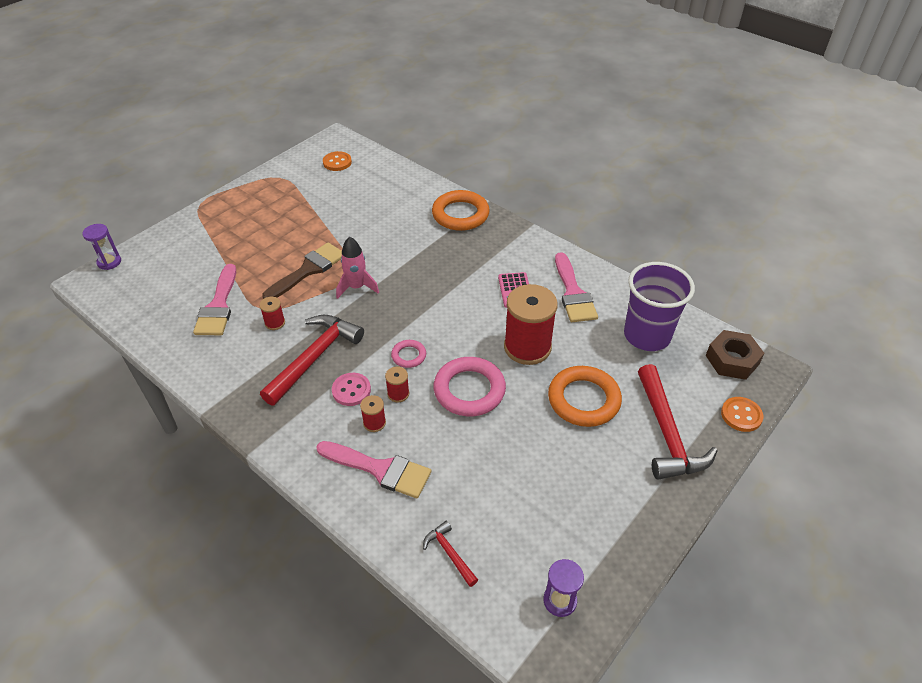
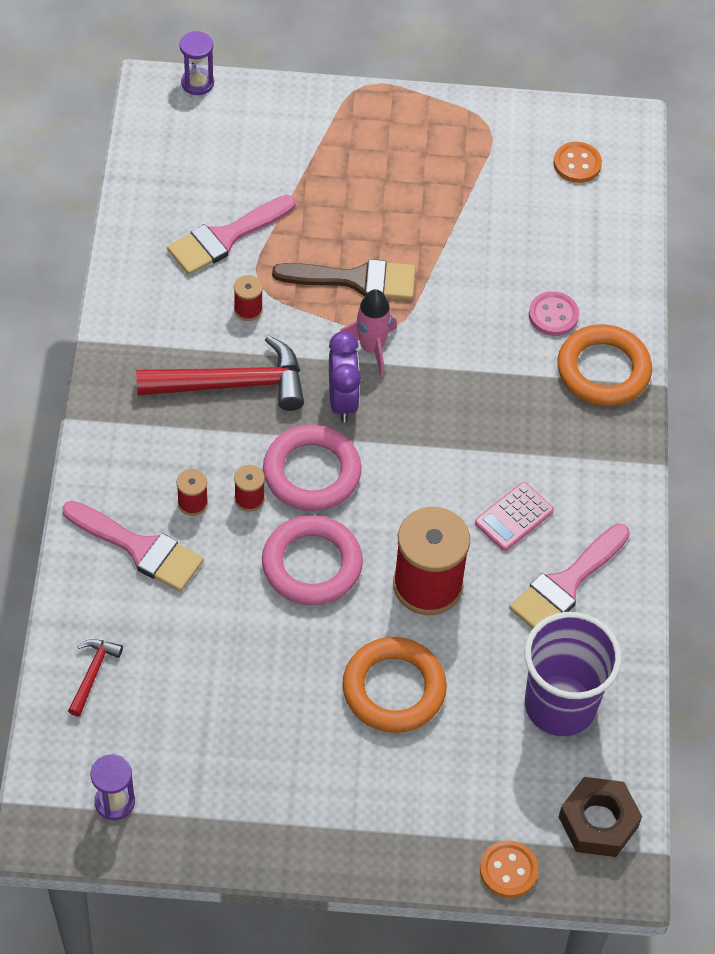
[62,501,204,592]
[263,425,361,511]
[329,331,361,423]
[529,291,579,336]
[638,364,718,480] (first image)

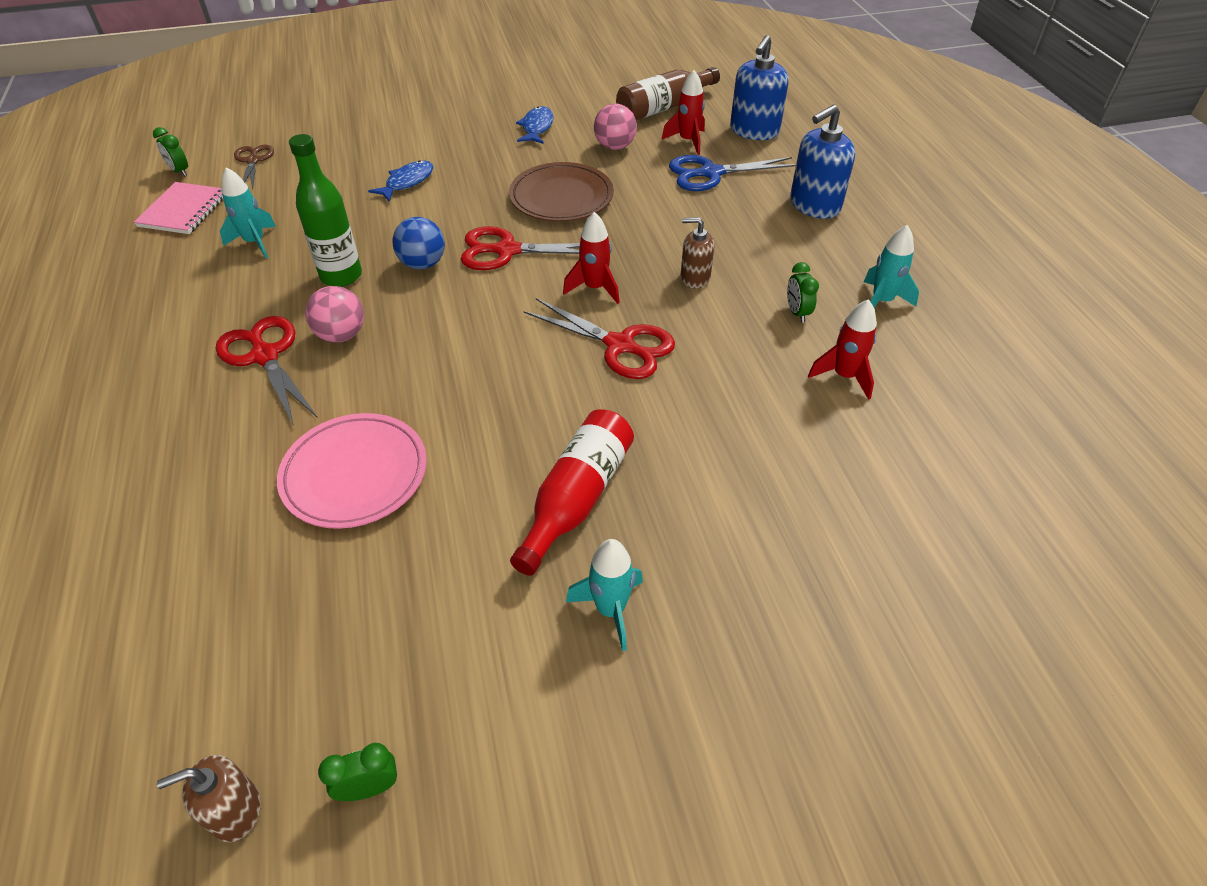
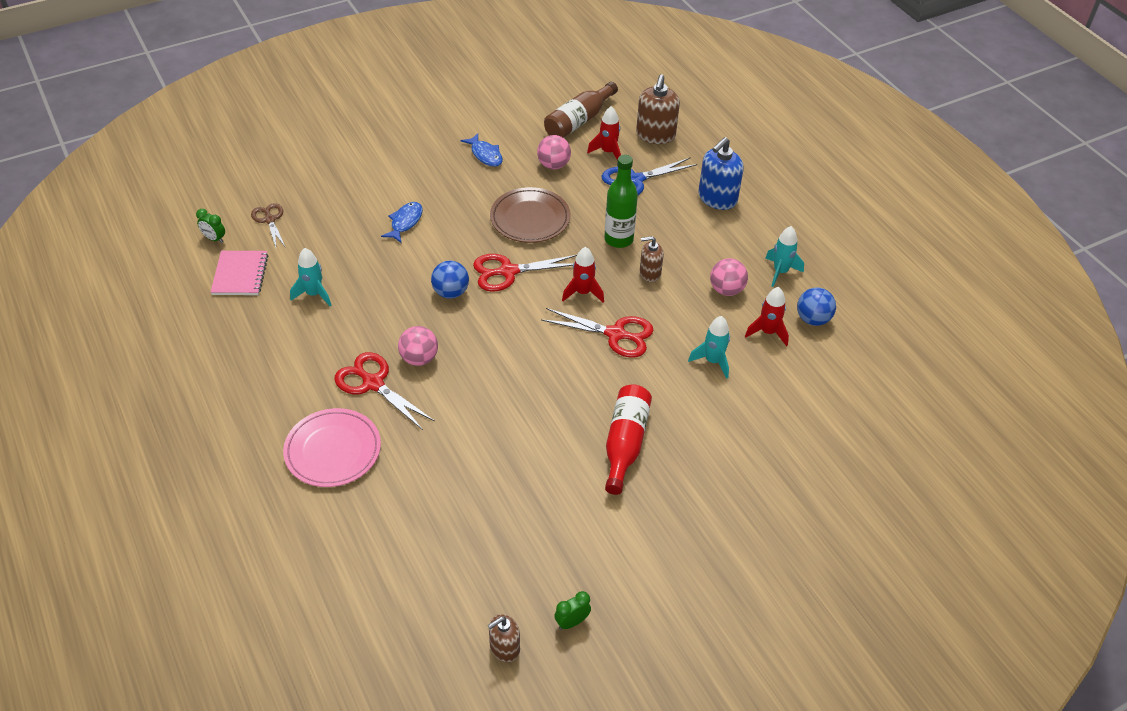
[283,408,381,487]
[461,133,503,167]
[604,155,638,248]
[636,74,680,144]
[688,316,730,379]
[710,258,748,296]
[797,287,836,326]

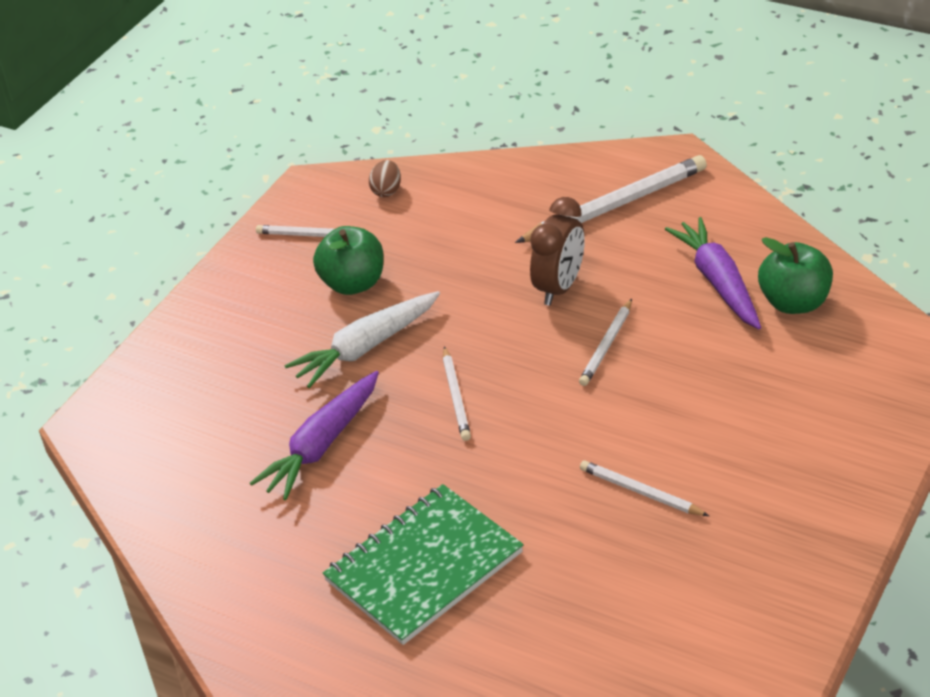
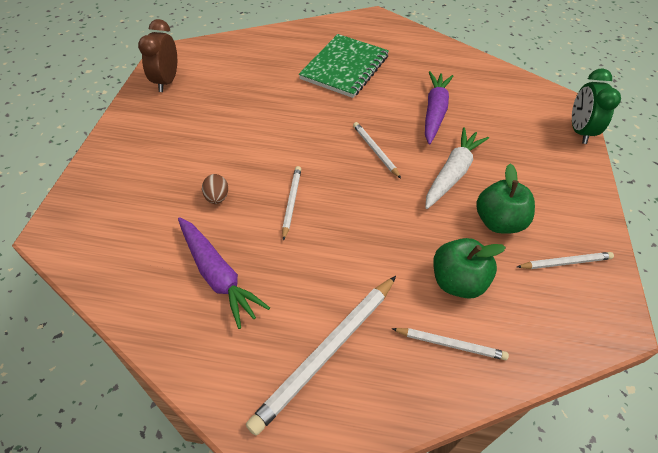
[138,19,177,92]
[202,174,228,204]
[391,328,509,360]
[433,238,506,299]
[572,68,621,144]

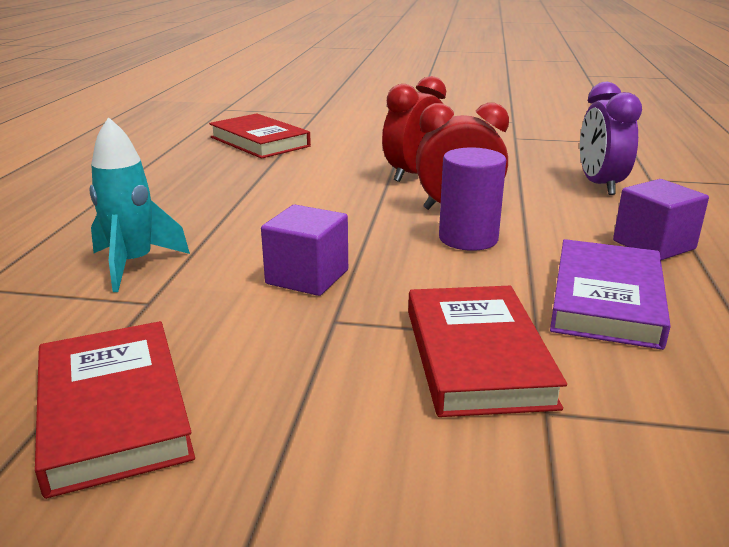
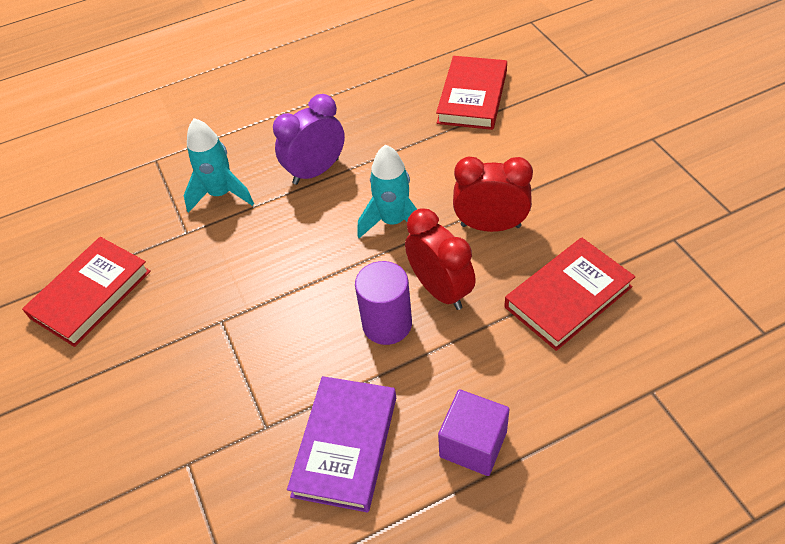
[273,94,345,185]
[287,376,396,513]
[357,144,417,238]
[504,238,635,351]
[261,205,348,296] (first image)

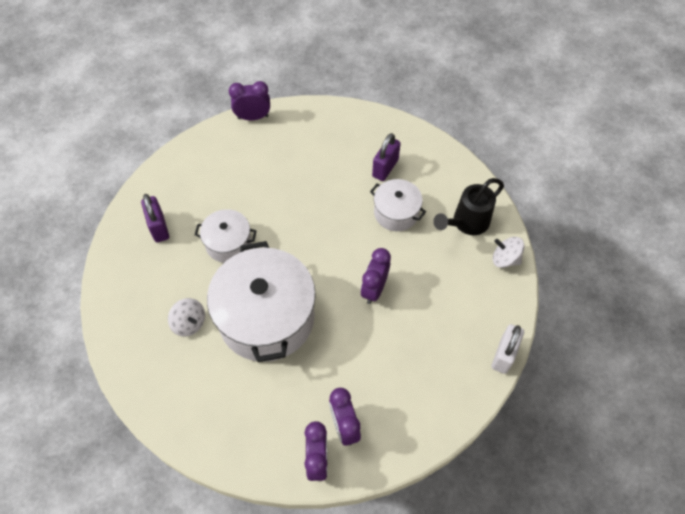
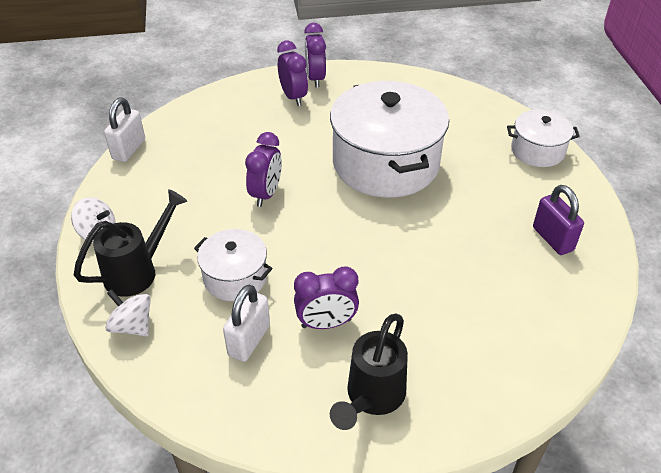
[105,289,151,336]
[223,285,270,362]
[294,266,359,329]
[330,314,408,430]
[507,110,580,167]

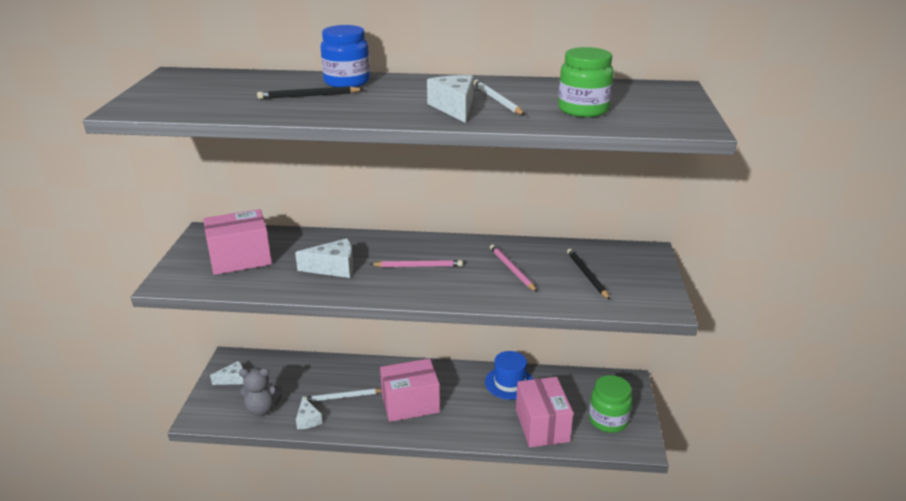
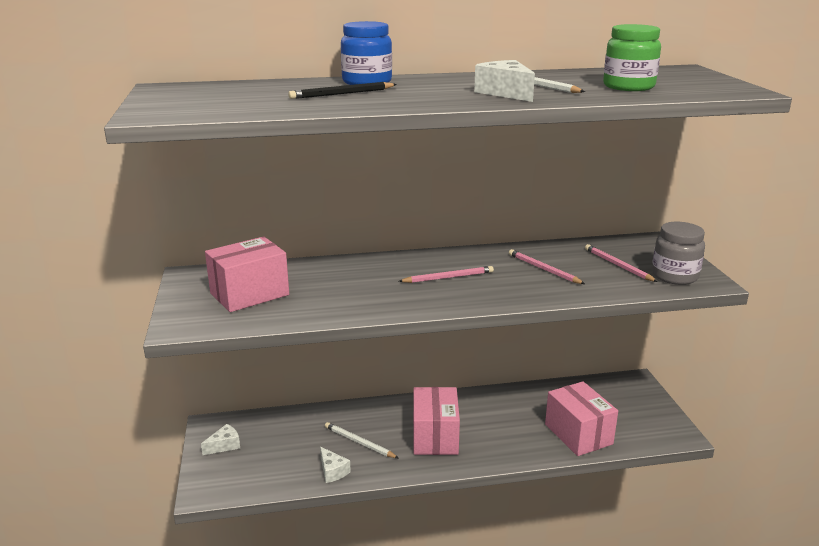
[325,422,398,458]
[413,387,460,455]
[585,244,658,282]
[652,222,705,285]
[239,368,282,416] (first image)
[295,238,353,278] (first image)
[485,351,533,400] (first image)
[589,375,633,433] (first image)

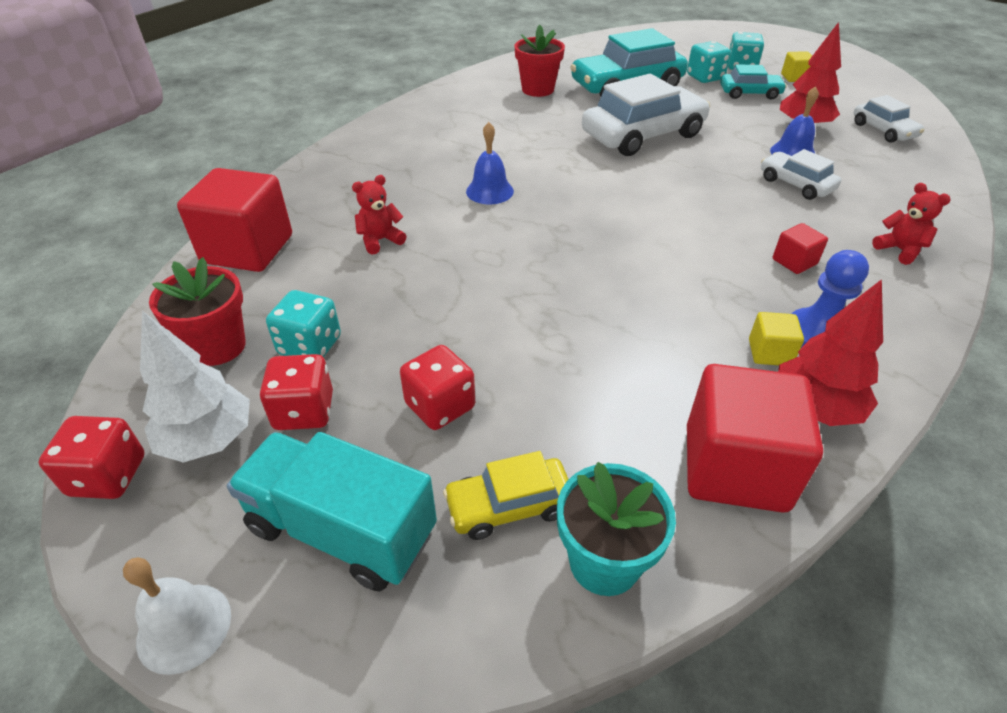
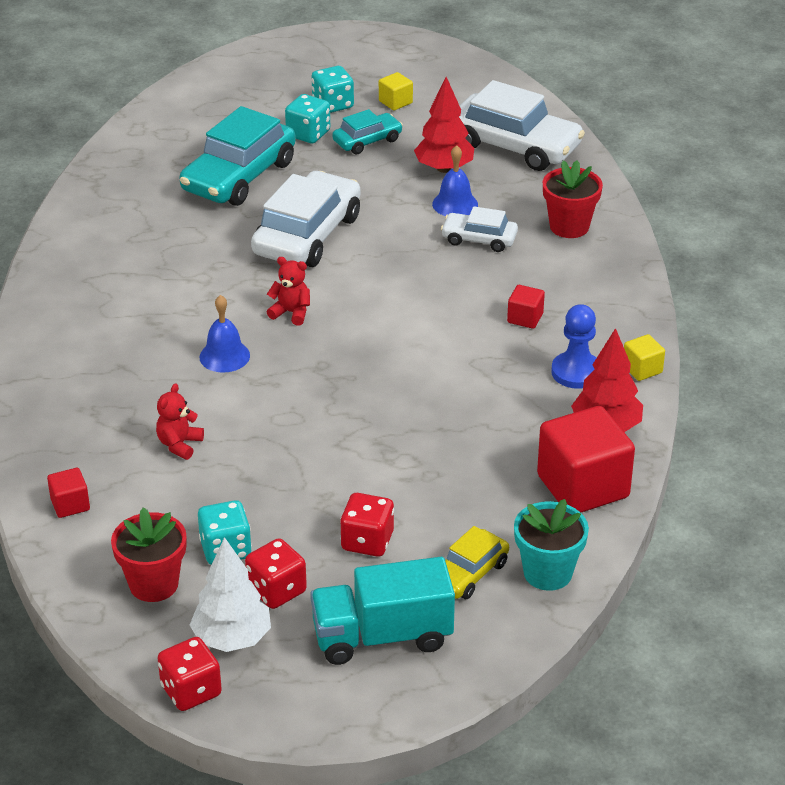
[47,468,90,518]
[267,257,310,326]
[459,80,585,171]
[543,160,603,238]
[624,334,665,381]
[123,557,231,675] (first image)

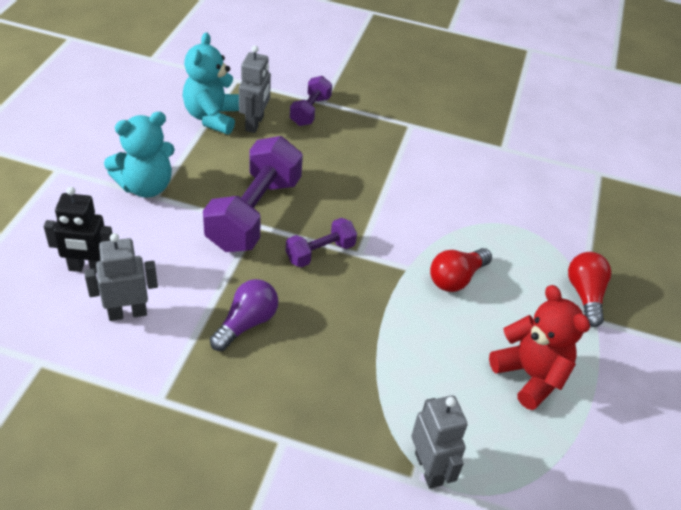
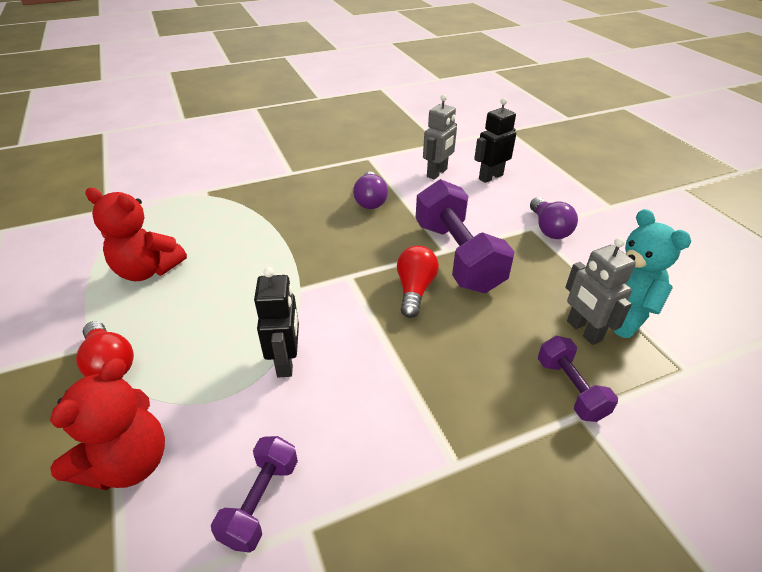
[50,358,165,490]
[211,436,298,553]
[254,267,299,377]
[397,246,439,318]
[530,197,578,239]
[411,395,467,489] (first image)

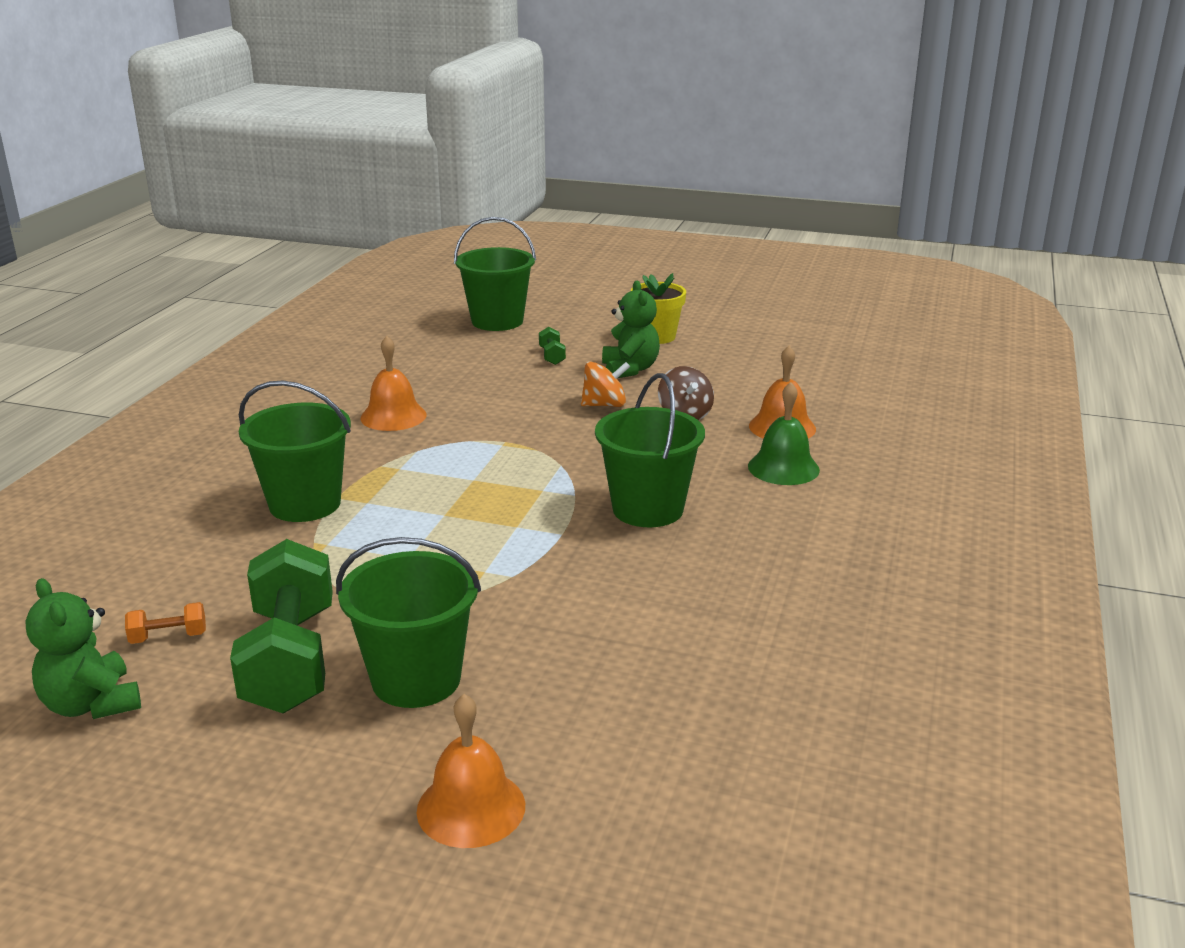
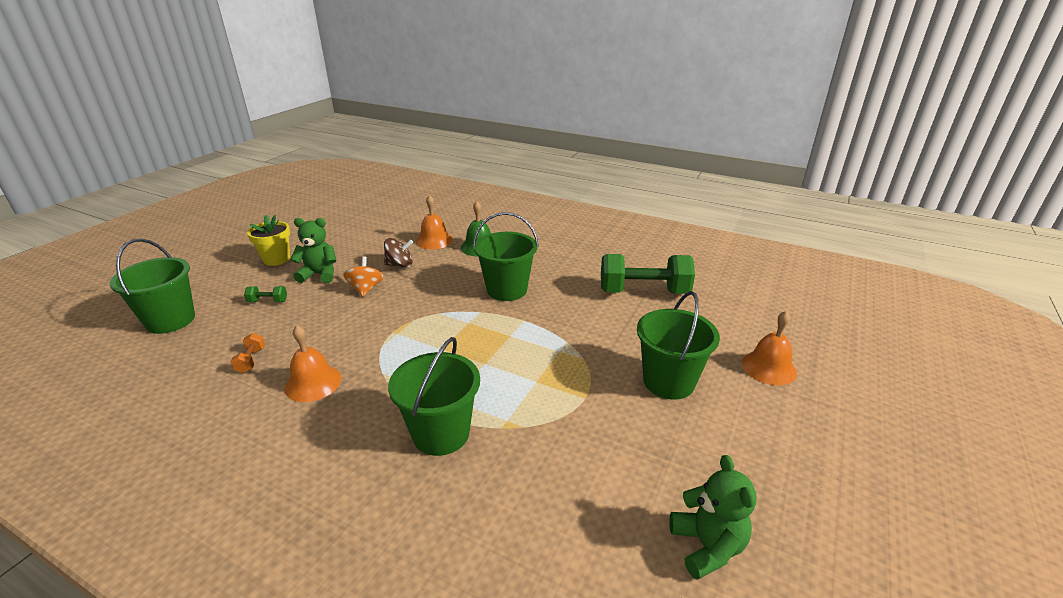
[230,333,265,373]
[601,254,695,294]
[670,455,757,580]

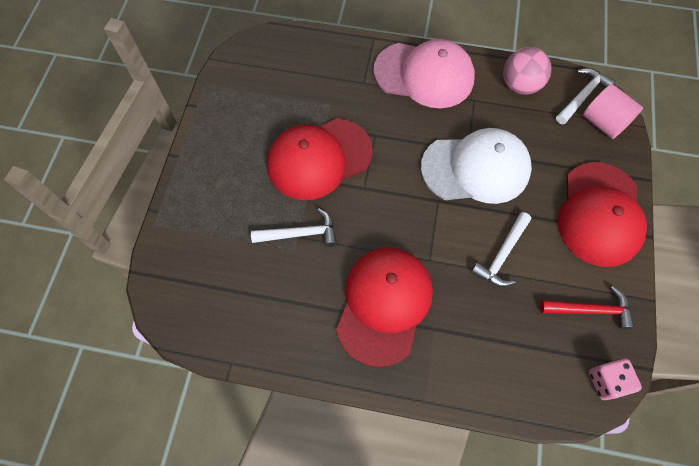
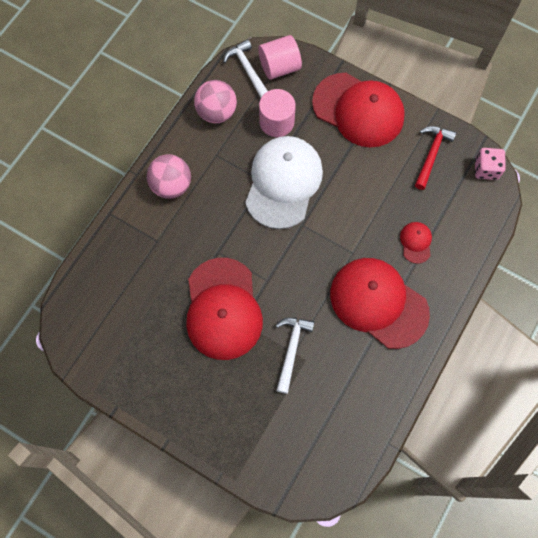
[147,154,191,199]
[259,89,296,137]
[400,222,432,264]
[471,212,531,287] (first image)

